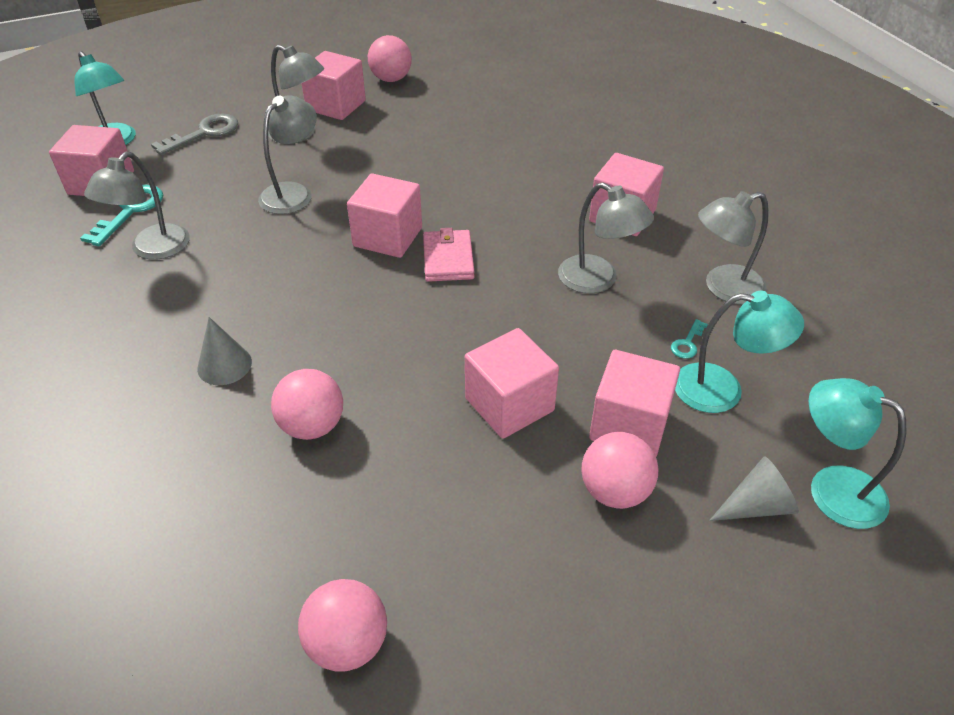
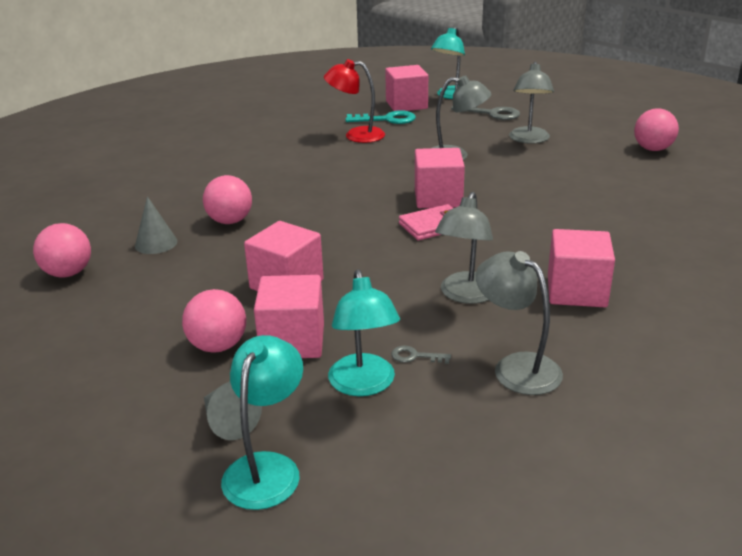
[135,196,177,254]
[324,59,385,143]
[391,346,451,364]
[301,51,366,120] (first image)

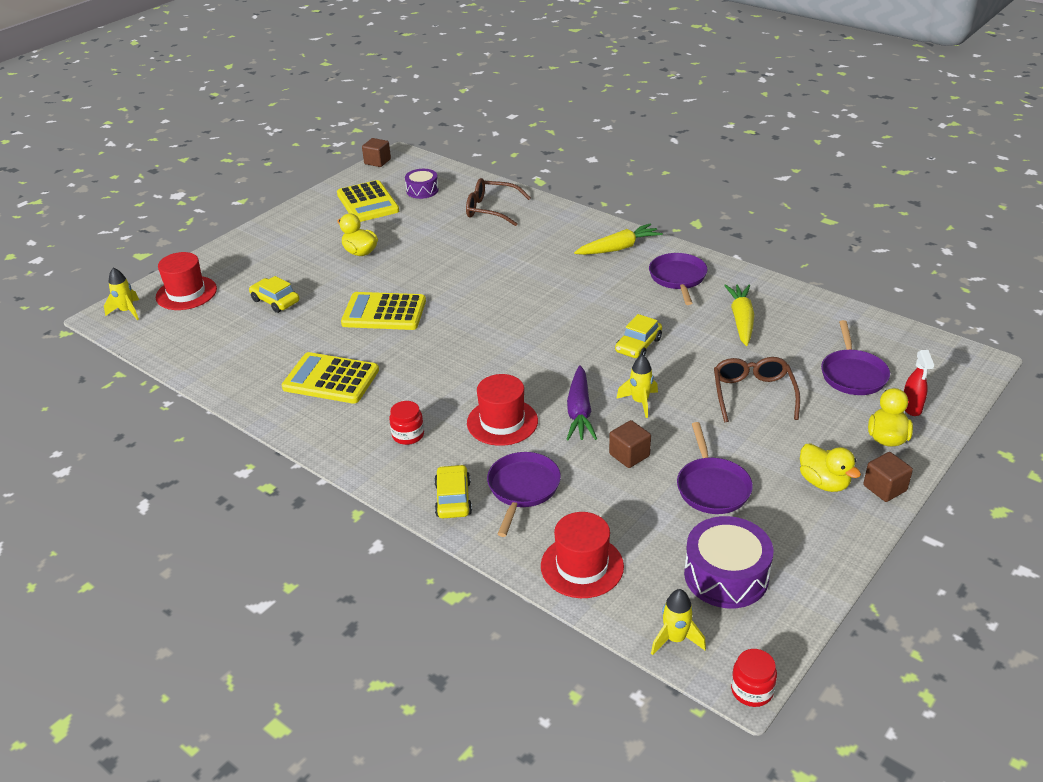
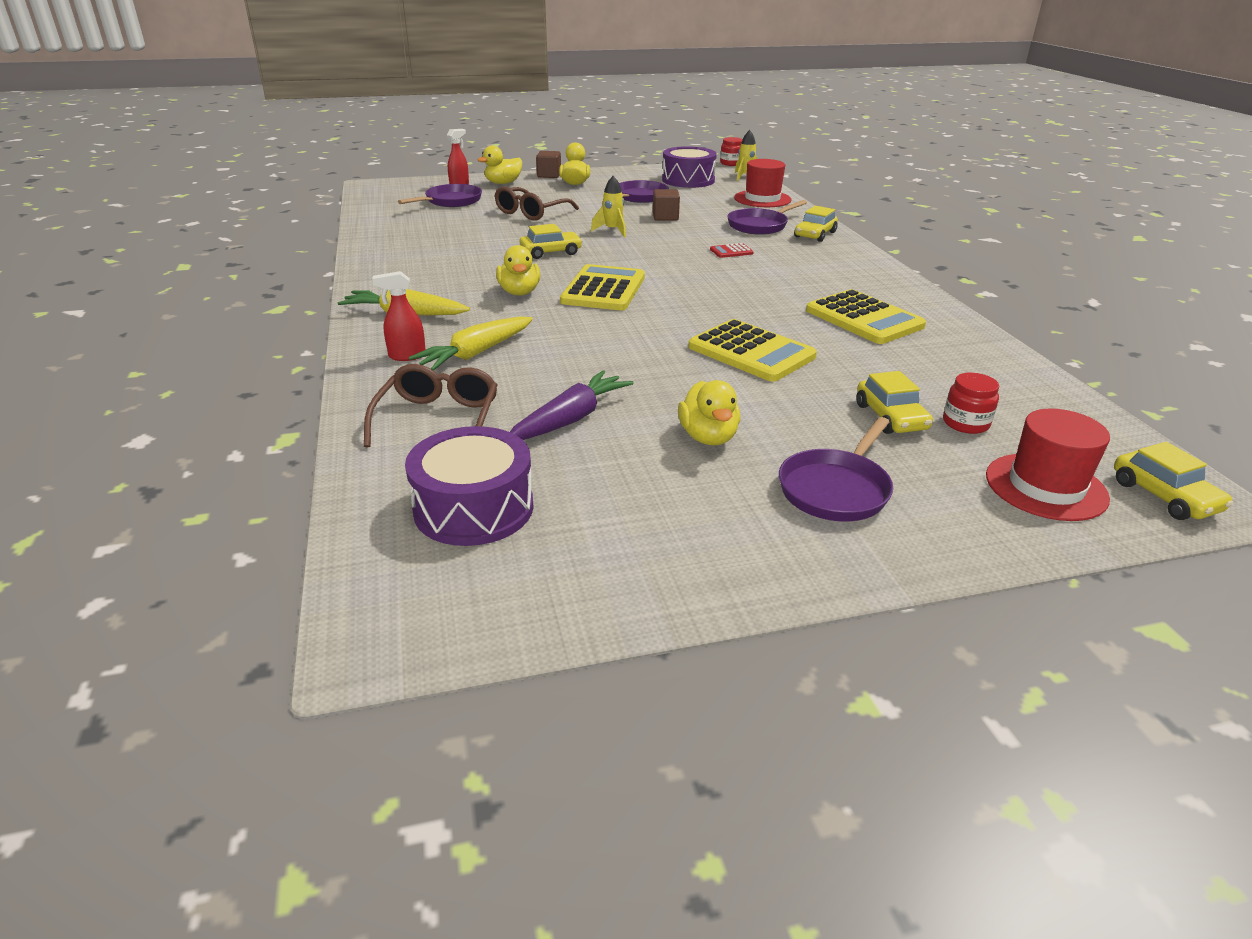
[364,364,498,448]
[372,271,426,361]
[405,426,534,546]
[409,316,533,371]
[496,245,540,296]
[510,370,634,440]
[560,264,645,310]
[710,243,754,258]
[779,417,893,522]
[943,373,999,434]
[1114,442,1233,520]
[362,138,391,167] (first image)

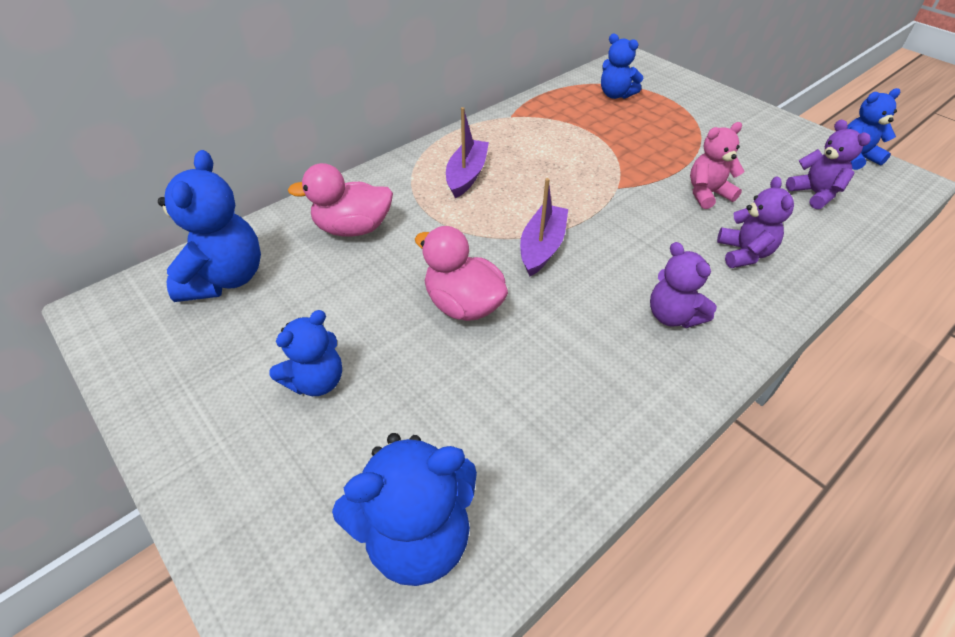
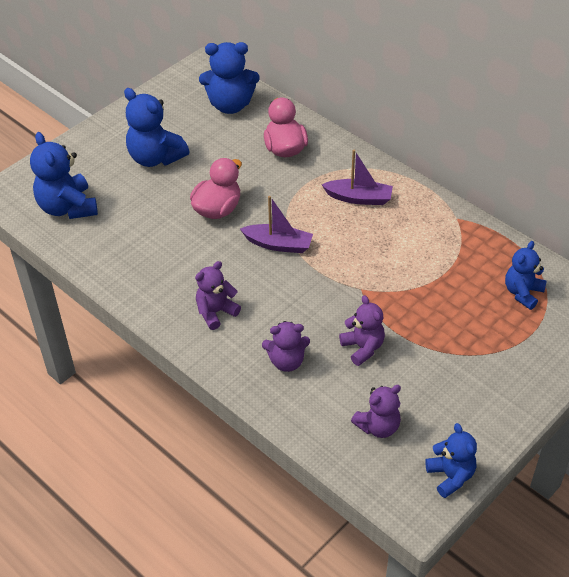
[124,88,190,167]
[339,295,385,366]

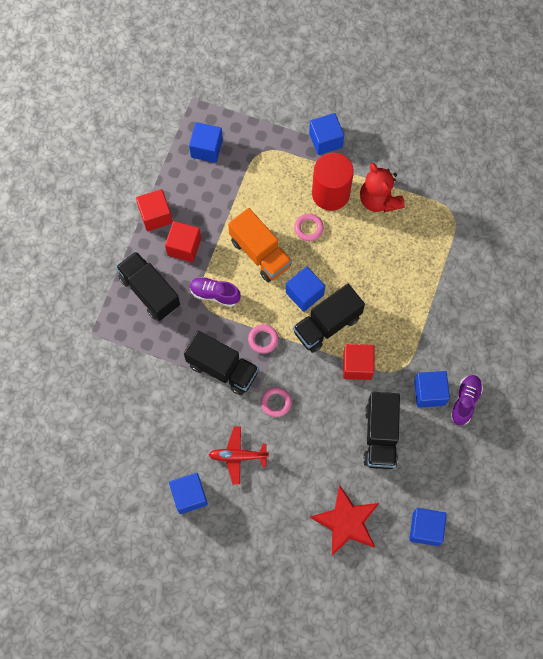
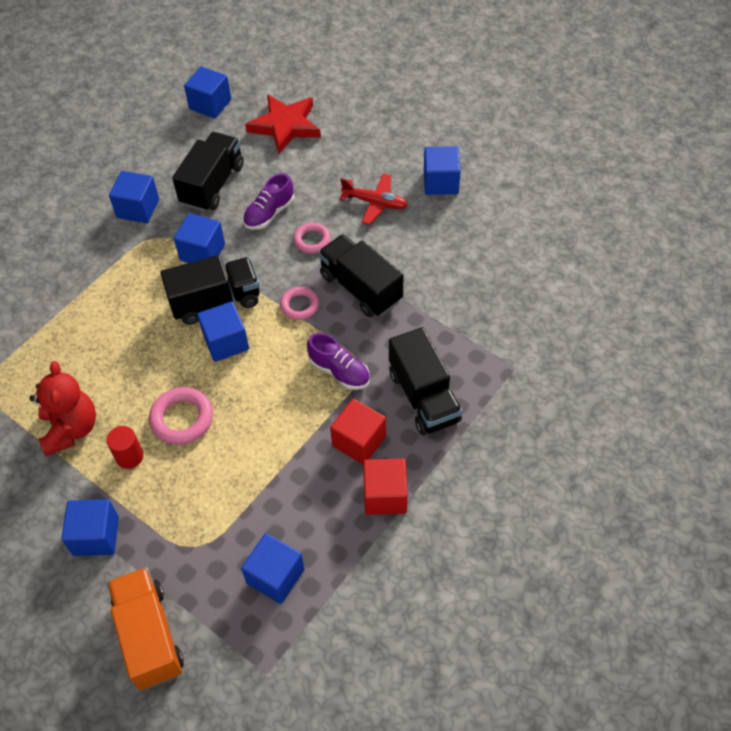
[106,426,144,469]
[107,567,184,690]
[149,387,213,445]
[174,213,225,263]
[243,173,294,229]

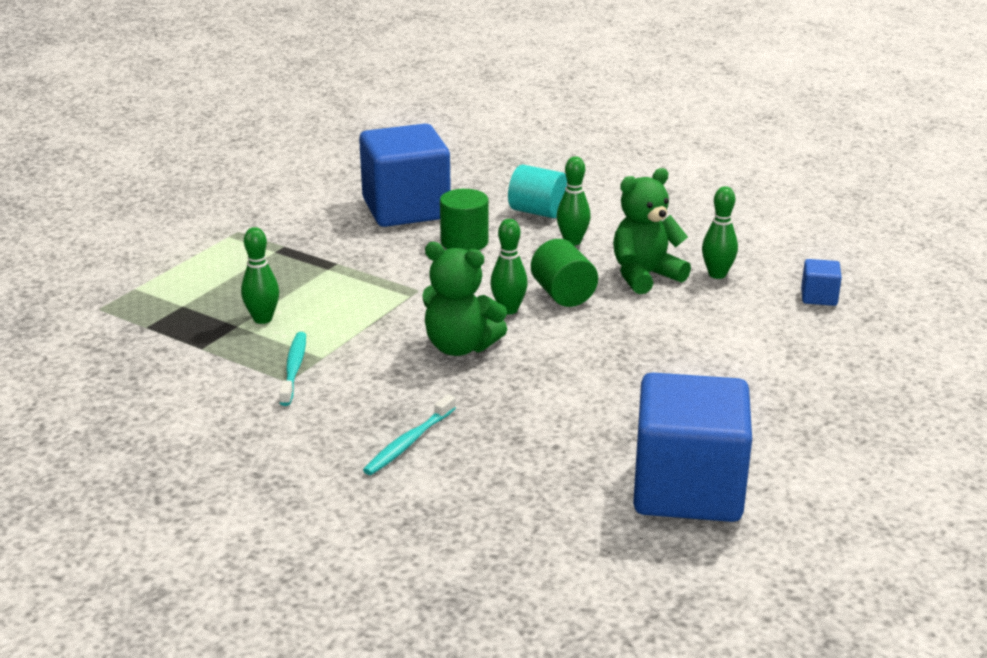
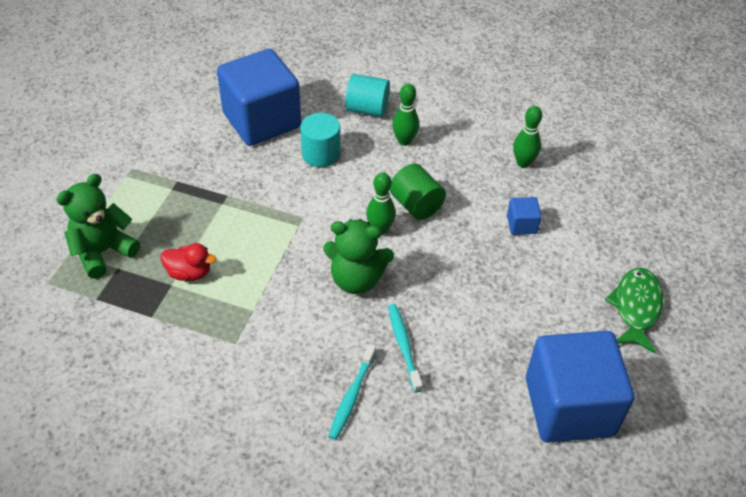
[56,174,140,279]
[161,243,216,281]
[300,113,340,167]
[388,304,423,392]
[507,197,542,235]
[605,268,663,354]

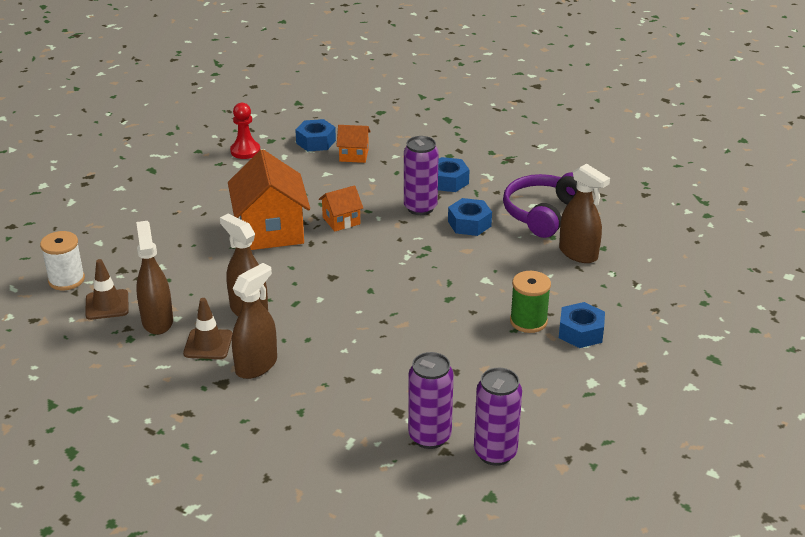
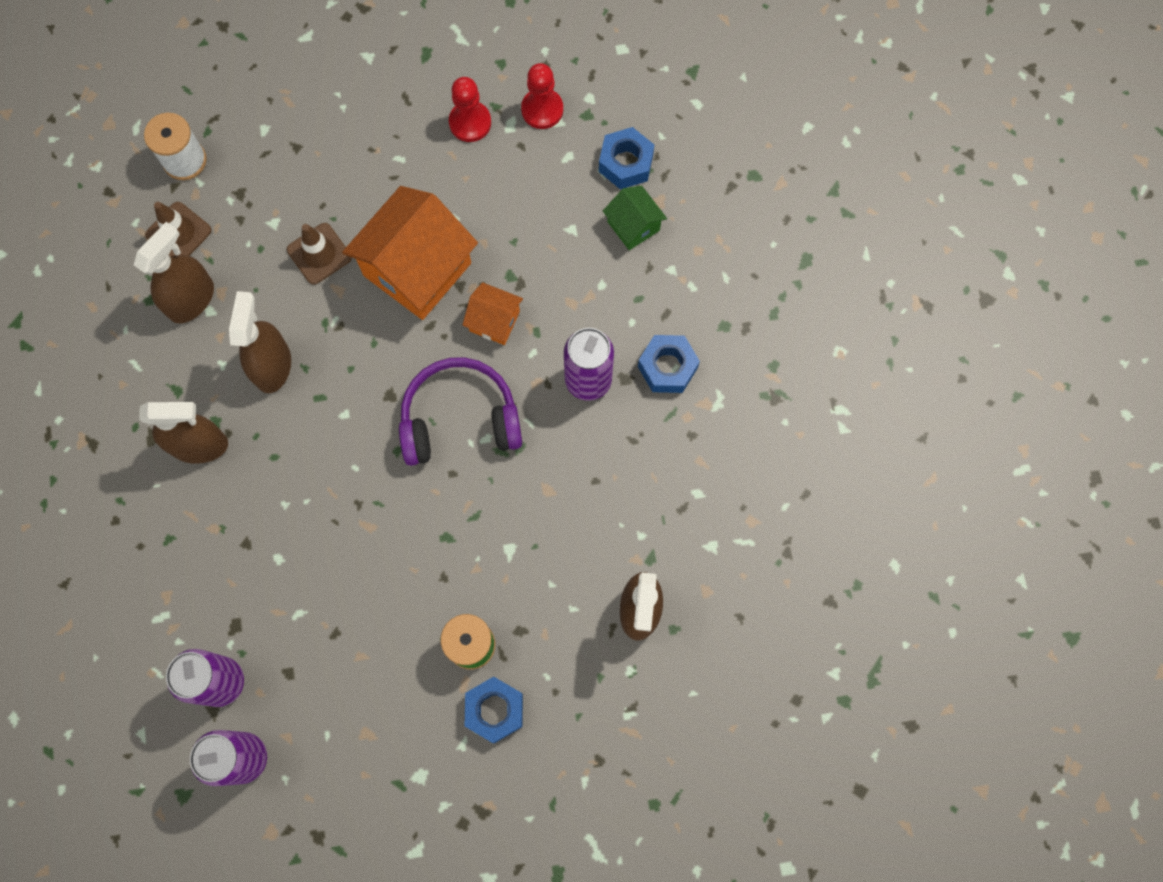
[287,223,352,284]
[399,357,522,466]
[449,77,491,142]
[603,185,667,250]
[448,198,492,236] (first image)

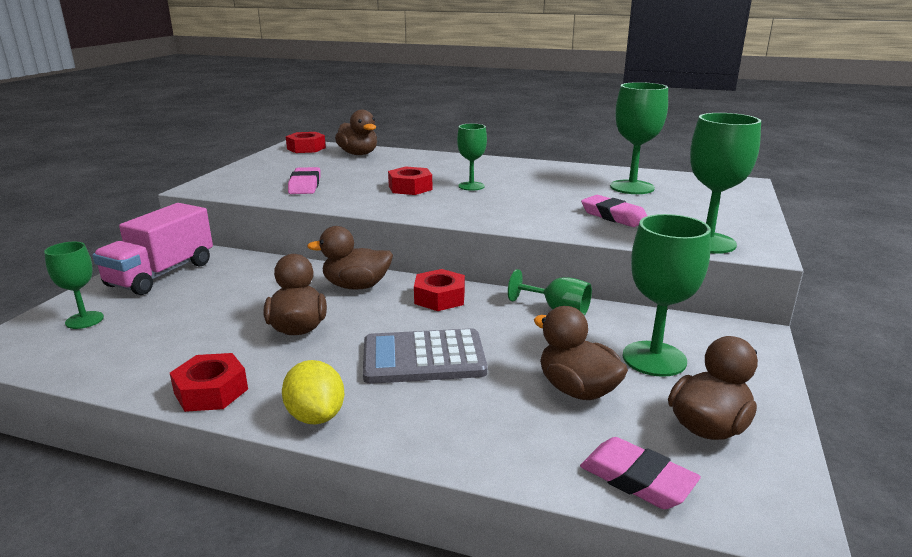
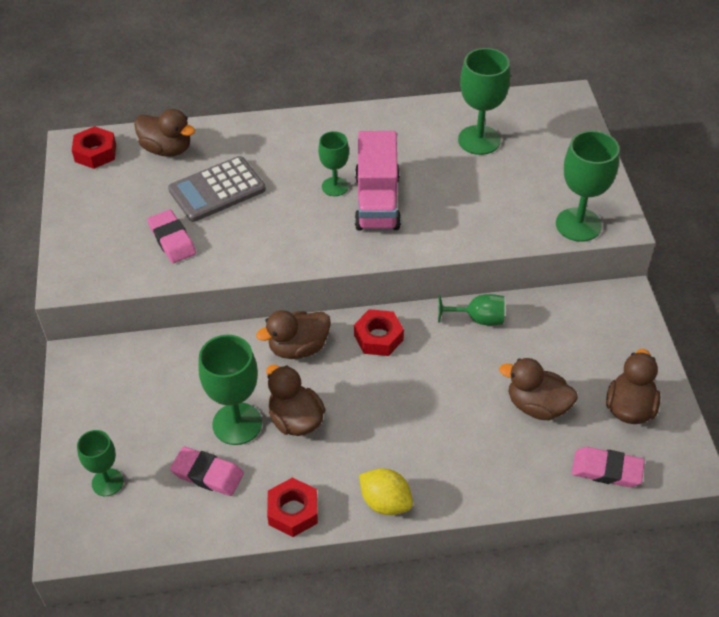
[168,156,266,222]
[170,447,244,496]
[198,335,262,445]
[355,131,401,230]
[388,167,433,195] (first image)

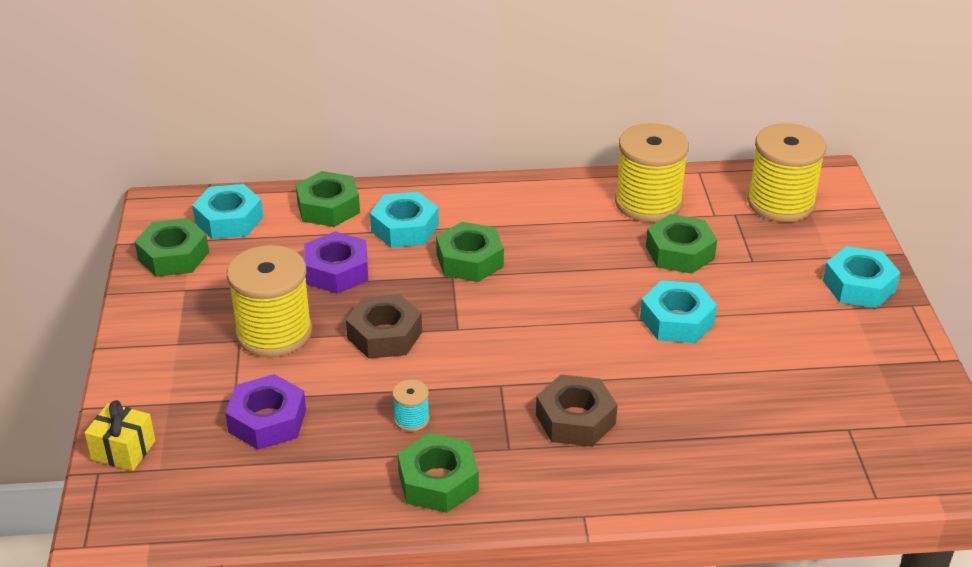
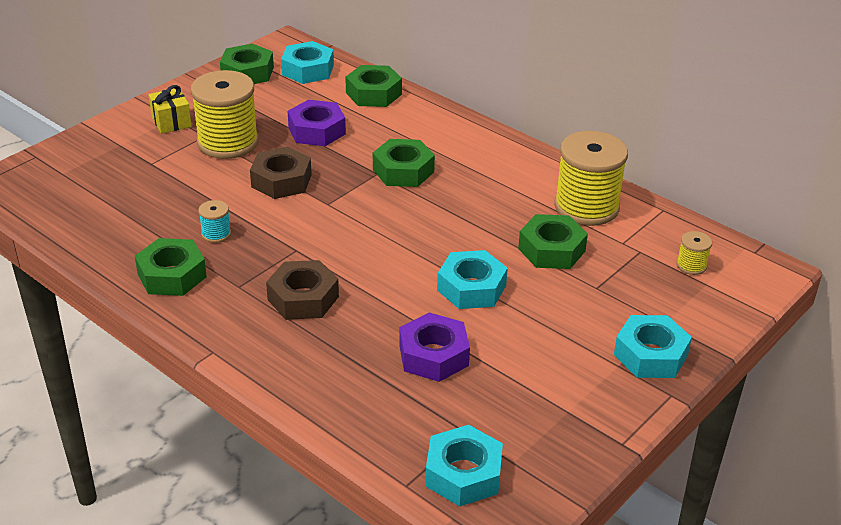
[149,85,192,134]
[399,312,470,382]
[425,425,503,507]
[677,231,712,275]

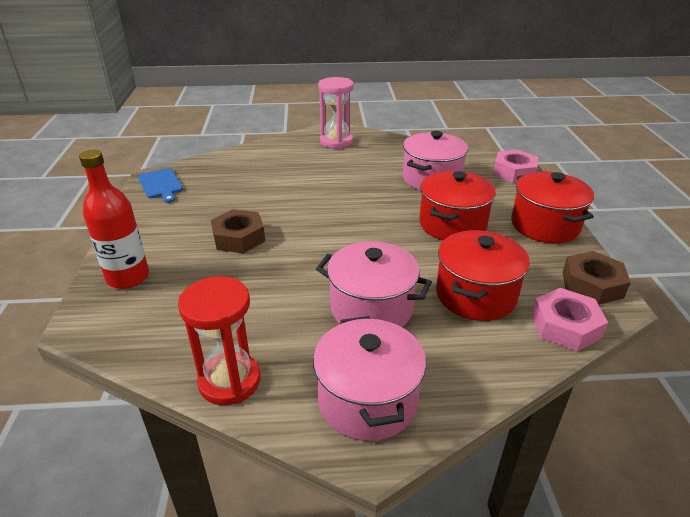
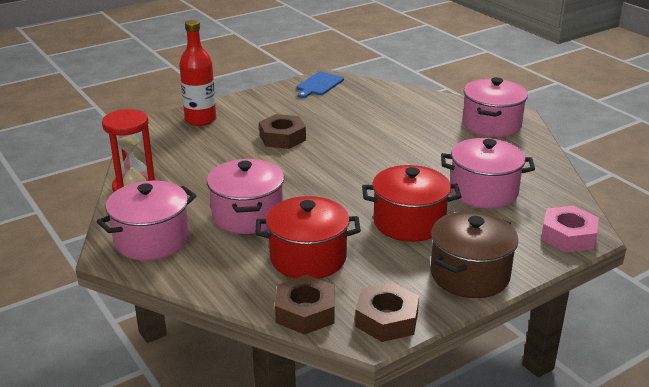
[275,275,335,335]
[430,211,518,298]
[462,77,528,137]

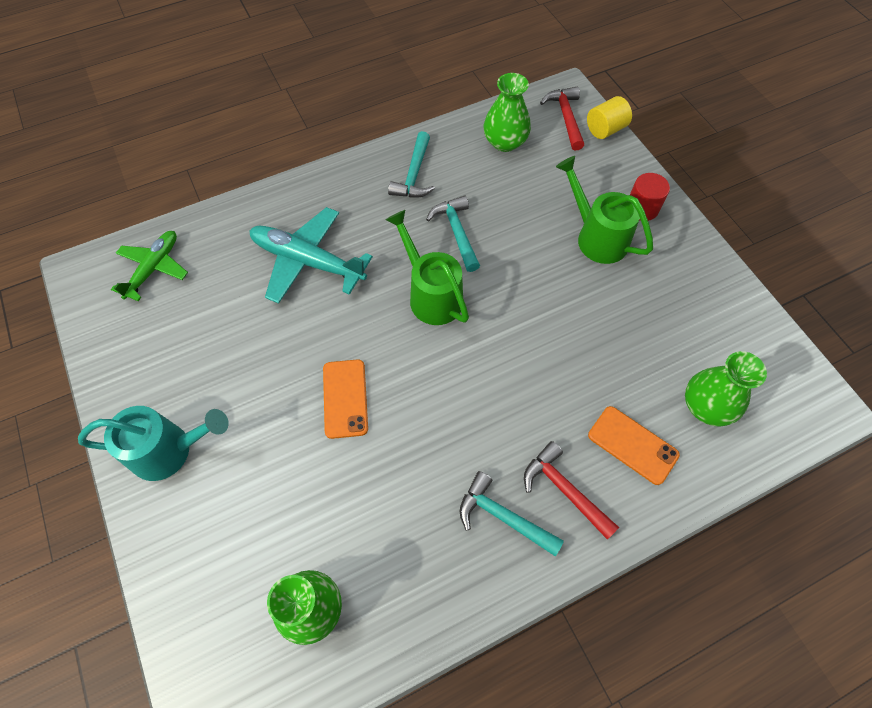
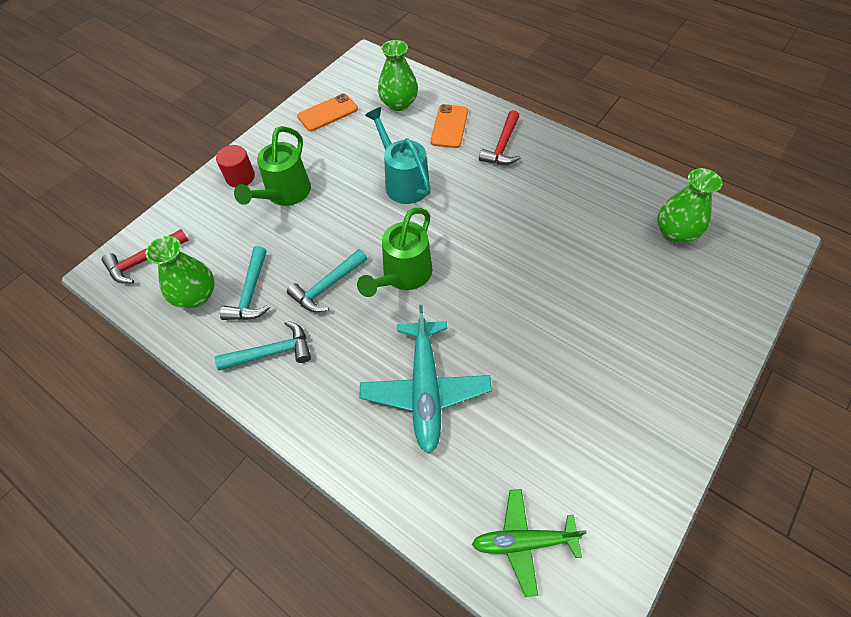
[220,246,271,320]
[297,93,358,131]
[365,107,431,204]
[587,96,632,139] (first image)

